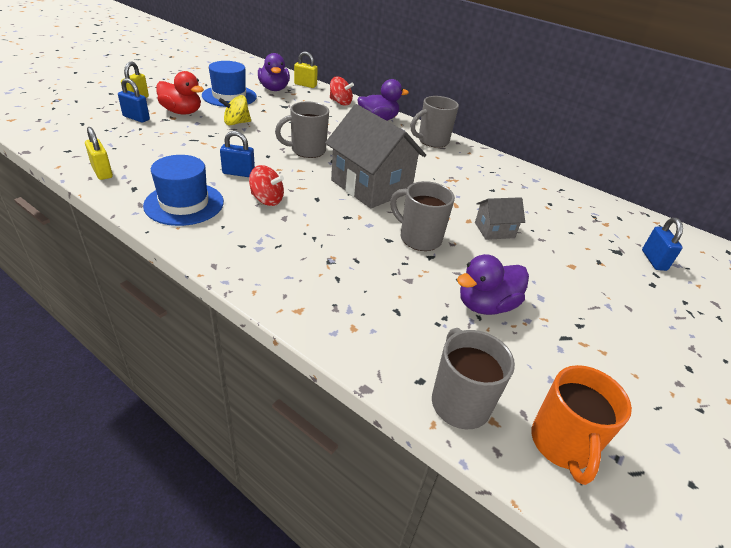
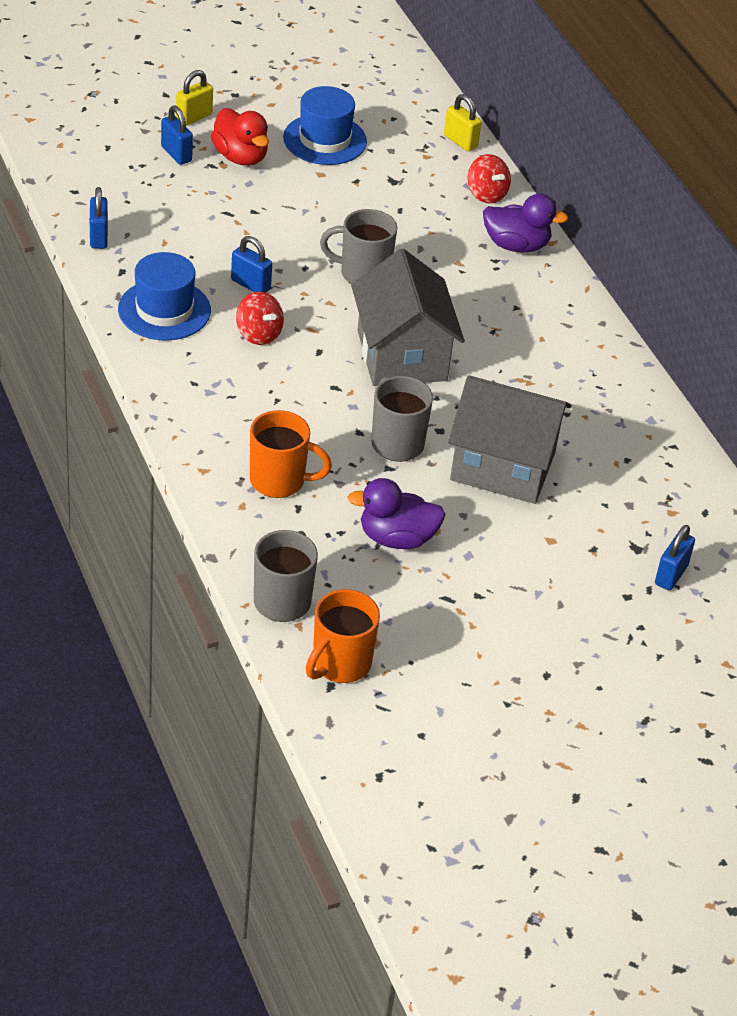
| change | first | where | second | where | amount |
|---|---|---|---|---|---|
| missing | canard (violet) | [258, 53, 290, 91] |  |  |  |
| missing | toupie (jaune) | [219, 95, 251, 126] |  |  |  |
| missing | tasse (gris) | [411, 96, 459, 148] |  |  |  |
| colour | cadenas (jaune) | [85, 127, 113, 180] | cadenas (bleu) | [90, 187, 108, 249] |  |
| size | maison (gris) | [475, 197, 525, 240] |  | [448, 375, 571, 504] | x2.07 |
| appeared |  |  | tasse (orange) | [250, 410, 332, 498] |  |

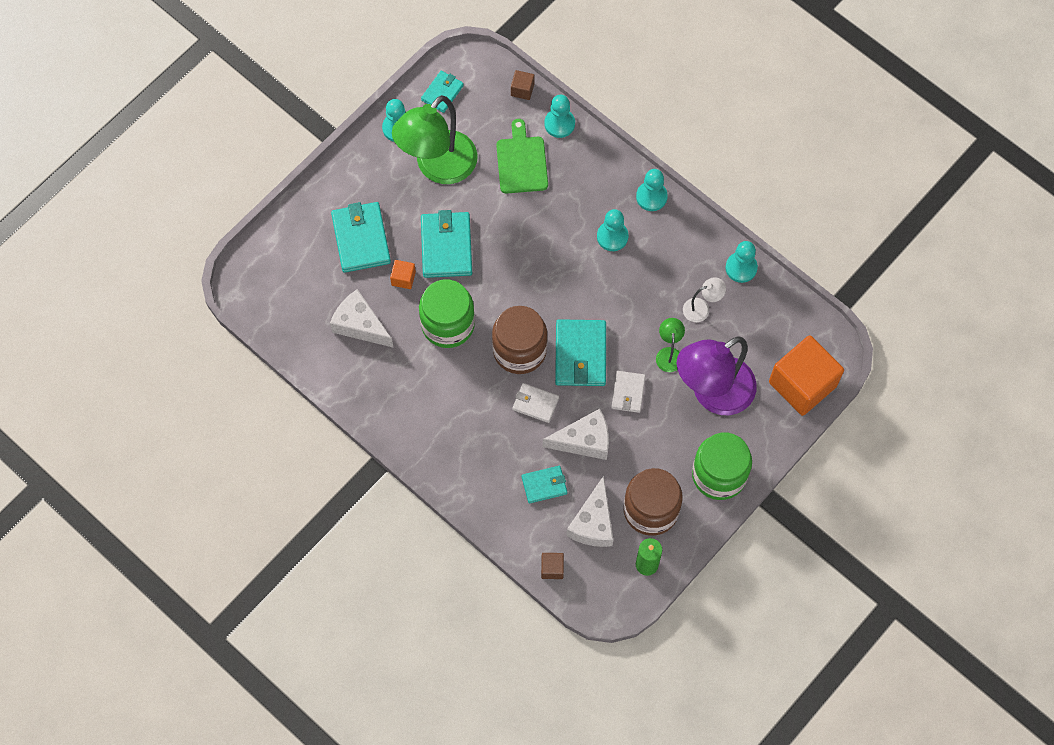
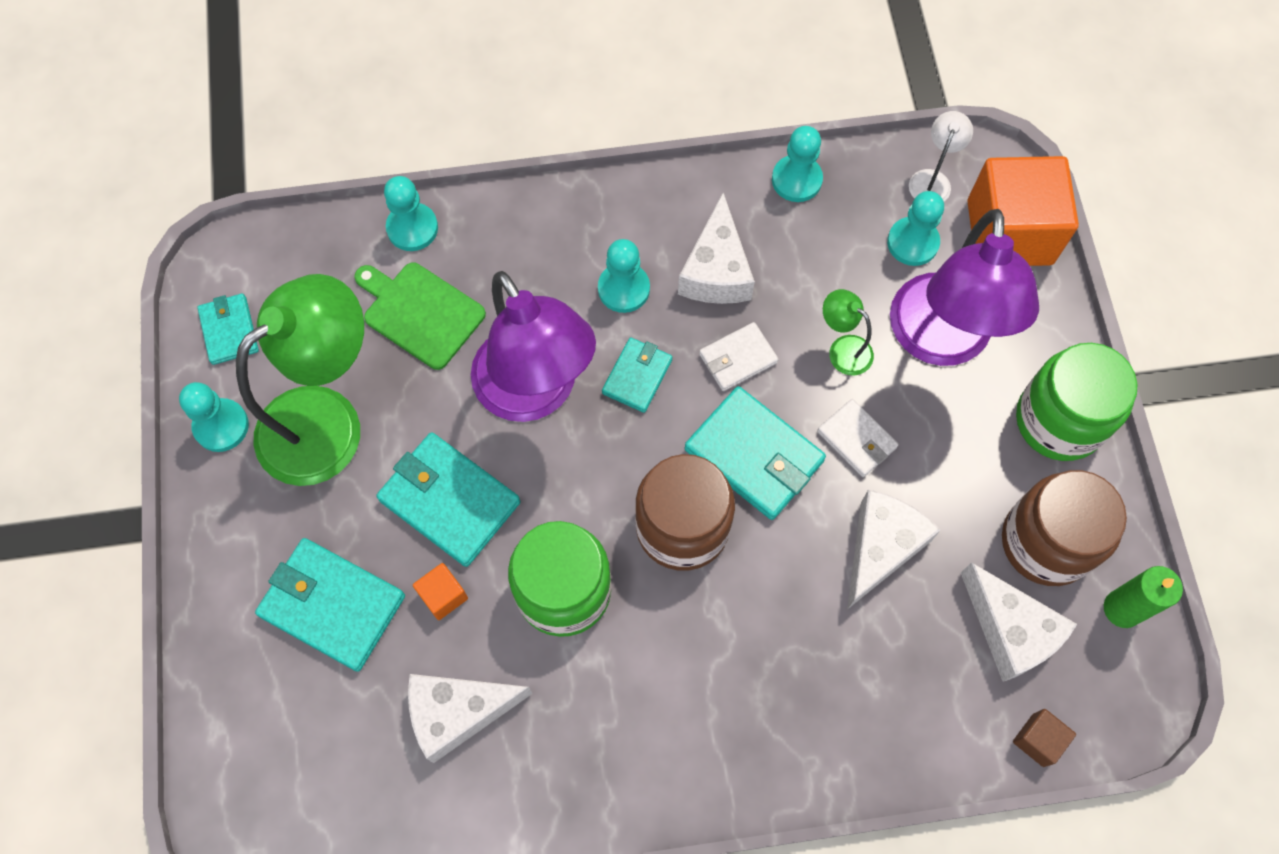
| change | first | where | second | where | amount |
|---|---|---|---|---|---|
| missing | cube (marron) | [511, 70, 535, 100] |  |  |  |
| spun | lampe (vert) | [392, 95, 477, 184] |  | [236, 274, 364, 486] | 120 degrees counterclockwise |
| relocated | pion (turquoise) | [636, 169, 668, 211] |  | [887, 191, 944, 266] |  |
| relocated | lampe (blanc) | [683, 277, 726, 322] |  | [909, 111, 973, 202] |  |
| relocated | portefeuille (blanc) | [513, 383, 559, 423] |  | [699, 322, 779, 391] |  |
| relocated | portefeuille (turquoise) | [522, 466, 567, 503] |  | [602, 337, 672, 413] |  |
| appeared |  |  | fromage (blanc) | [678, 193, 755, 304] |  |
| appeared |  |  | lampe (violet) | [471, 271, 596, 422] |  |

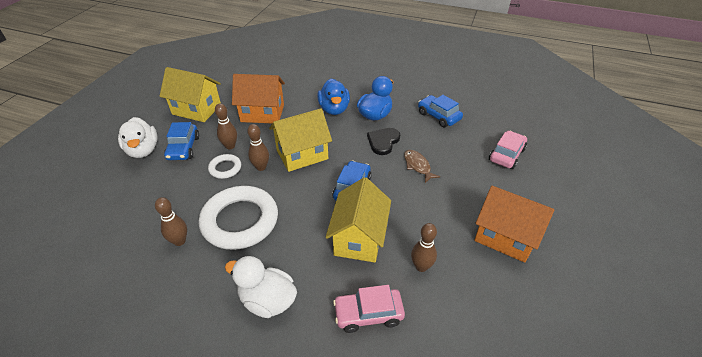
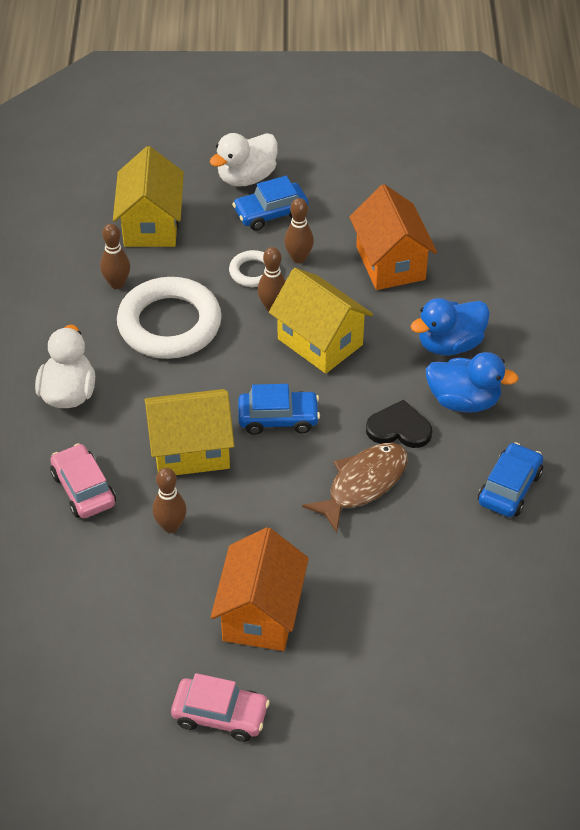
| change | first | where | second | where | amount |
|---|---|---|---|---|---|
| relocated | maison (jaune) | [160, 67, 221, 122] |  | [113, 146, 184, 247] |  |
| relocated | voiture (rose) | [489, 131, 527, 169] |  | [171, 673, 270, 742] |  |
| size | poisson (marron) | [404, 150, 440, 183] |  | [302, 443, 408, 533] | x1.59 |

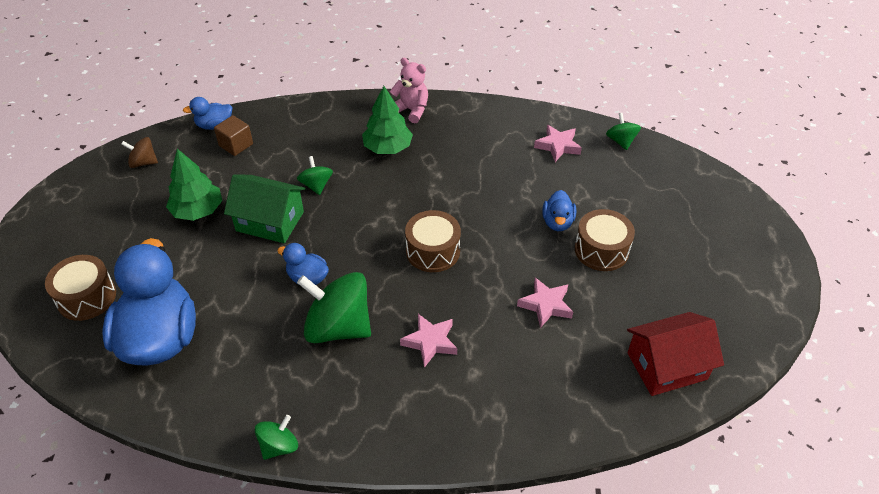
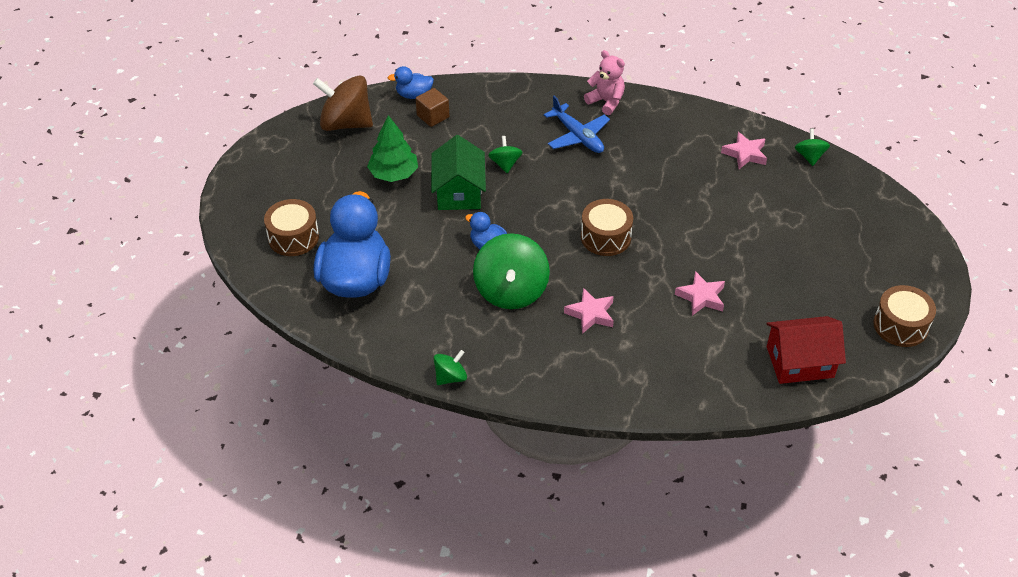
| change | first | where | second | where | amount |
|---|---|---|---|---|---|
| exchanged | arbre (vert) | [362, 86, 413, 154] | avion (bleu) | [544, 96, 610, 153] |  |
| size | toupie (marron) | [121, 137, 158, 168] |  | [313, 75, 373, 131] | x1.99 |
| spun | maison (vert) | [224, 174, 305, 243] |  | [431, 135, 486, 210] | 60 degrees clockwise |
| missing | canard (bleu) | [542, 190, 576, 231] |  |  |  |
| relocated | tambour (marron) | [575, 209, 635, 271] |  | [873, 285, 936, 347] |  |
| spun | toupie (vert) | [297, 272, 371, 343] |  | [473, 233, 550, 309] | 120 degrees counterclockwise |

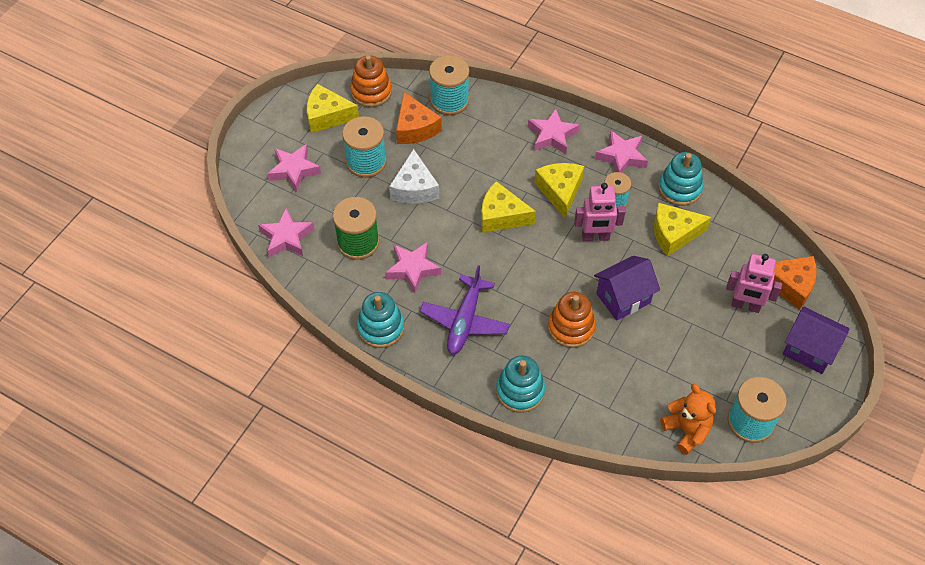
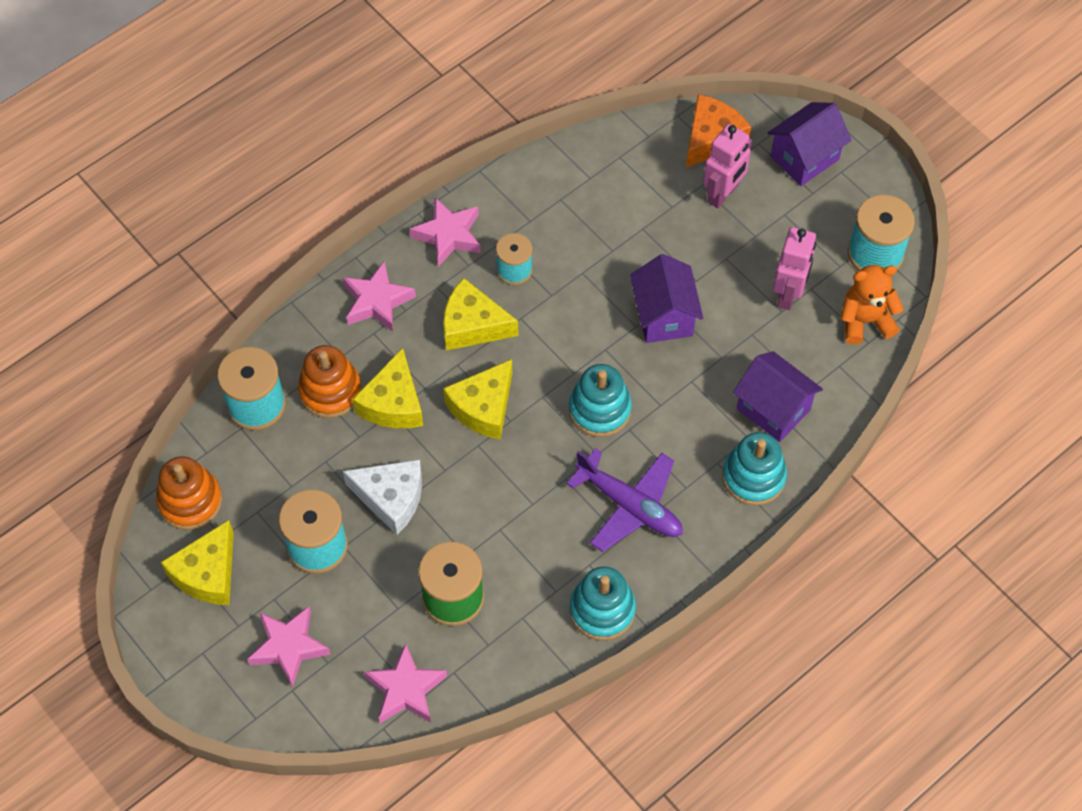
| change | first | where | second | where | amount |
|---|---|---|---|---|---|
| missing | fromage (orange) | [396, 92, 442, 144] |  |  |  |
| relocated | jouet à empiler (turquoise) | [658, 152, 703, 206] |  | [569, 364, 632, 437] |  |
| relocated | robot (rose) | [574, 183, 626, 241] |  | [773, 227, 816, 310] |  |
| relocated | fromage (jaune) | [654, 203, 712, 256] |  | [352, 348, 423, 428] |  |
| missing | étoile (rose) | [385, 242, 441, 293] |  |  |  |
| relocated | jouet à empiler (orange) | [548, 292, 596, 348] |  | [298, 345, 361, 418] |  |
| appeared |  |  | maison (violet) | [733, 351, 823, 442] |  |

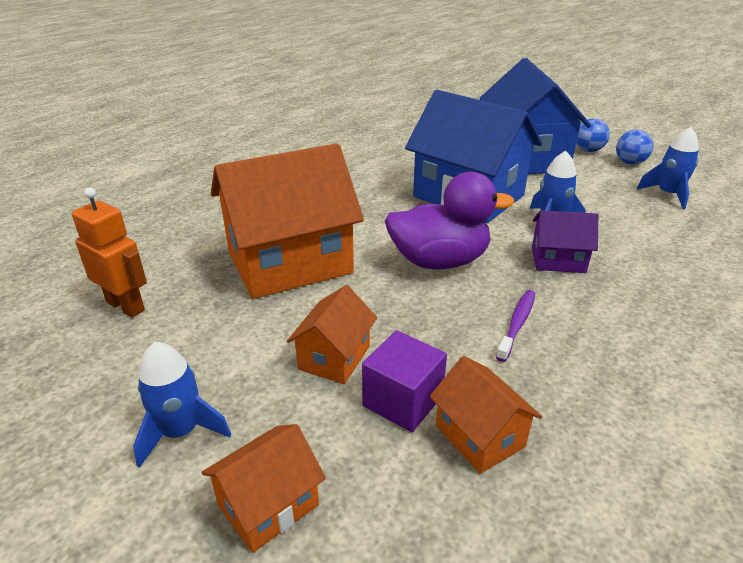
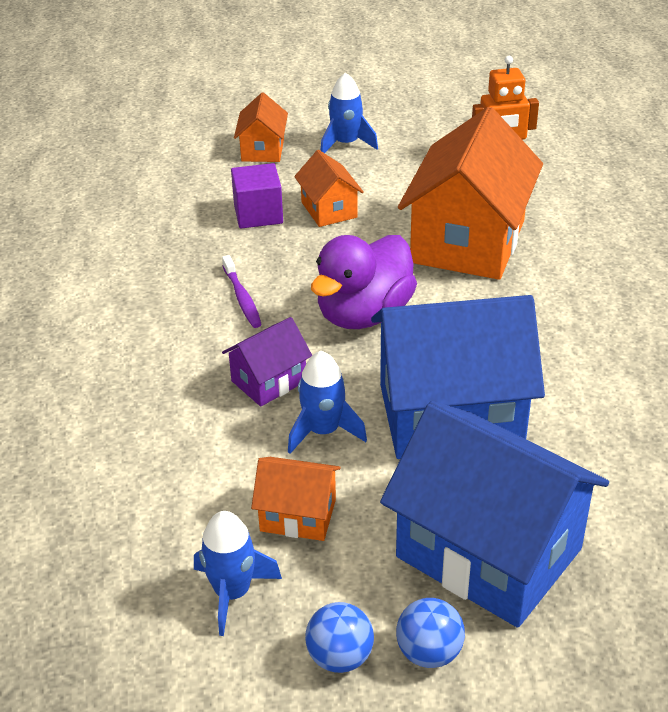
| change | first | where | second | where | amount |
|---|---|---|---|---|---|
| relocated | maison (orange) | [430, 356, 542, 474] |  | [251, 457, 341, 541] |  |

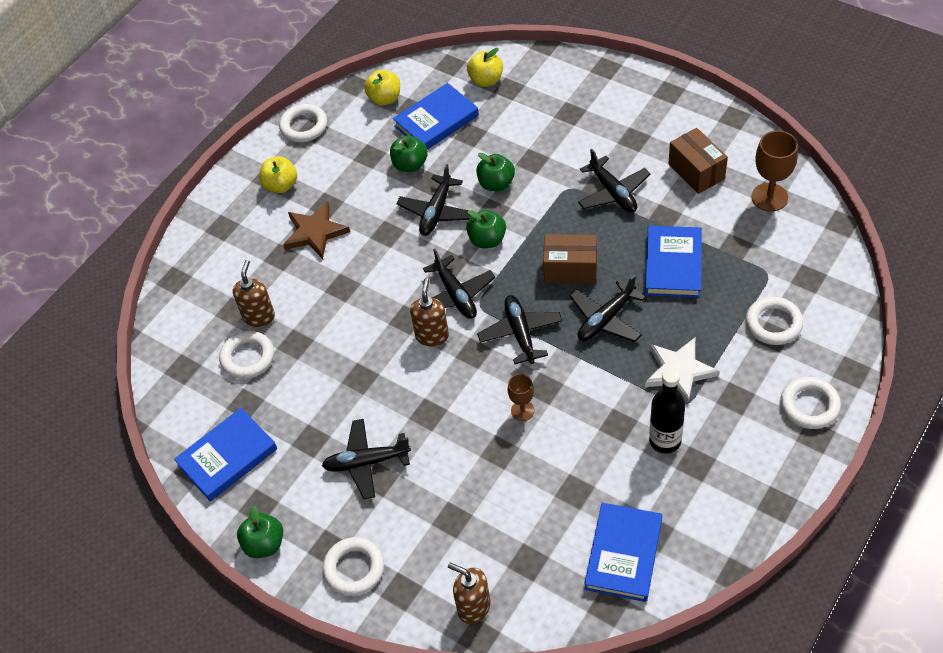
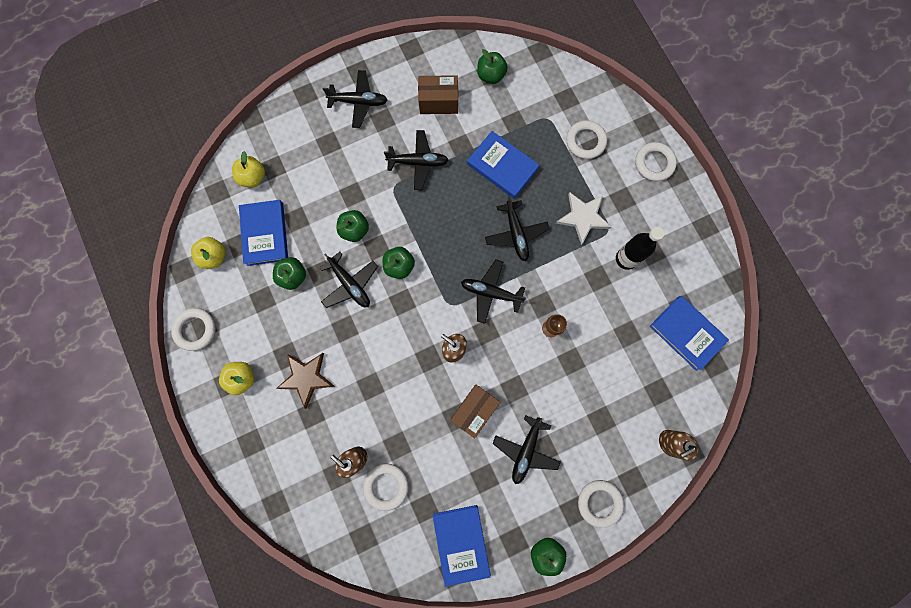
| change | first | where | second | where | amount |
|---|---|---|---|---|---|
| exchanged | verre à pied (marron) | [751, 130, 798, 212] | pomme (vert) | [478, 49, 508, 84] |  |
| relocated | boîte (marron) | [543, 234, 597, 284] |  | [451, 385, 500, 438] |  |
| relocated | avion (noir) | [423, 249, 495, 319] |  | [323, 70, 387, 128] |  |

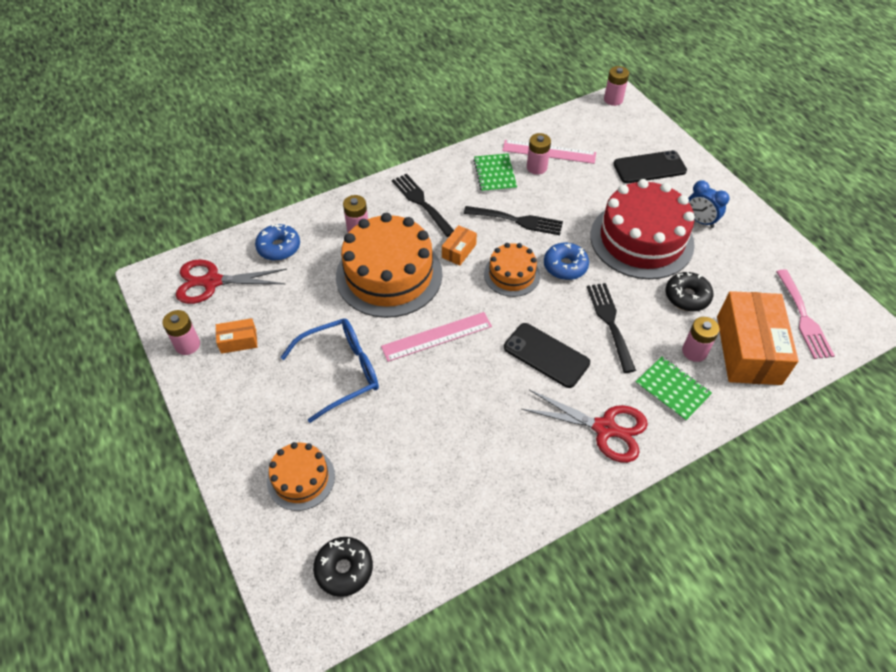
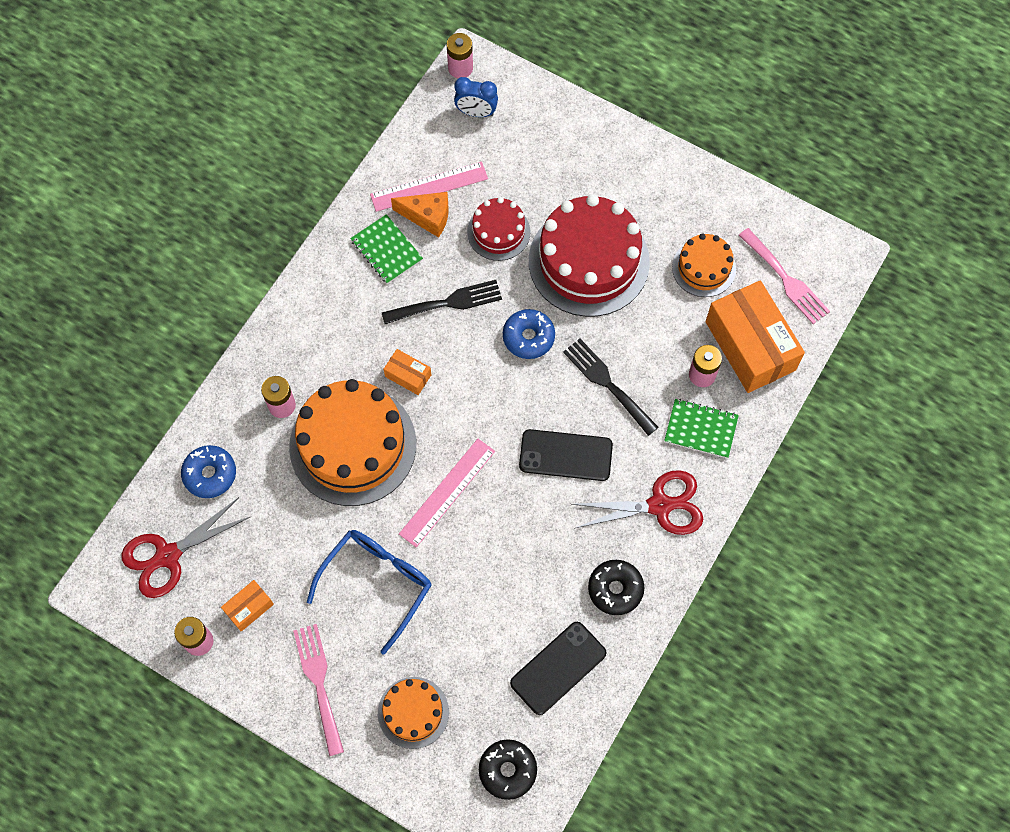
| change | first | where | second | where | amount |
|---|---|---|---|---|---|
| exchanged | pile (rose) | [527, 133, 551, 175] | fromage (orange) | [391, 192, 449, 238] |  |
| relocated | téléphone (noir) | [613, 150, 687, 183] |  | [510, 622, 606, 715] |  |
| missing | fourchette (noir) | [392, 174, 454, 237] |  |  |  |
| relocated | réveil (bleu) | [688, 180, 729, 228] |  | [454, 77, 498, 117] |  |
| spun | boîte (orange) | [442, 225, 477, 266] |  | [384, 349, 431, 395] | 60 degrees counterclockwise |
| relocated | gâteau (orange) | [484, 243, 540, 297] |  | [672, 233, 736, 297] |  |
| relocated | beignet (noir) | [665, 272, 713, 311] |  | [588, 560, 645, 615] |  |
| appeared |  |  | gâteau (rouge) | [467, 197, 531, 261] |  |
| appeared |  |  | fourchette (rose) | [293, 624, 344, 756] |  |

